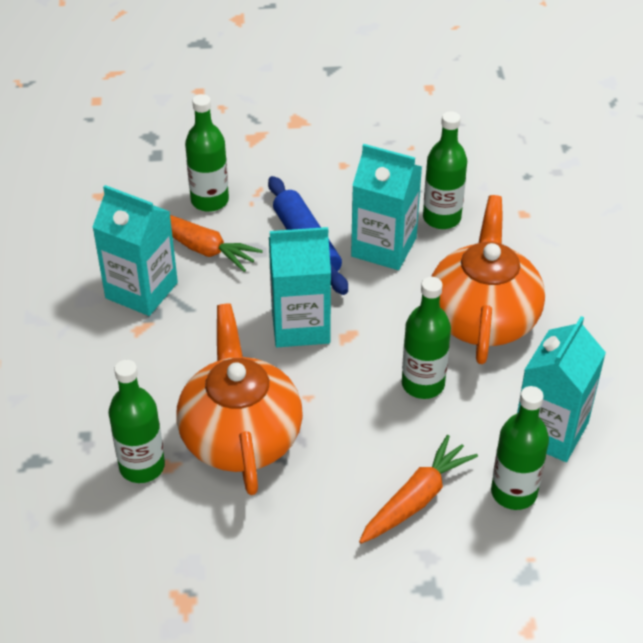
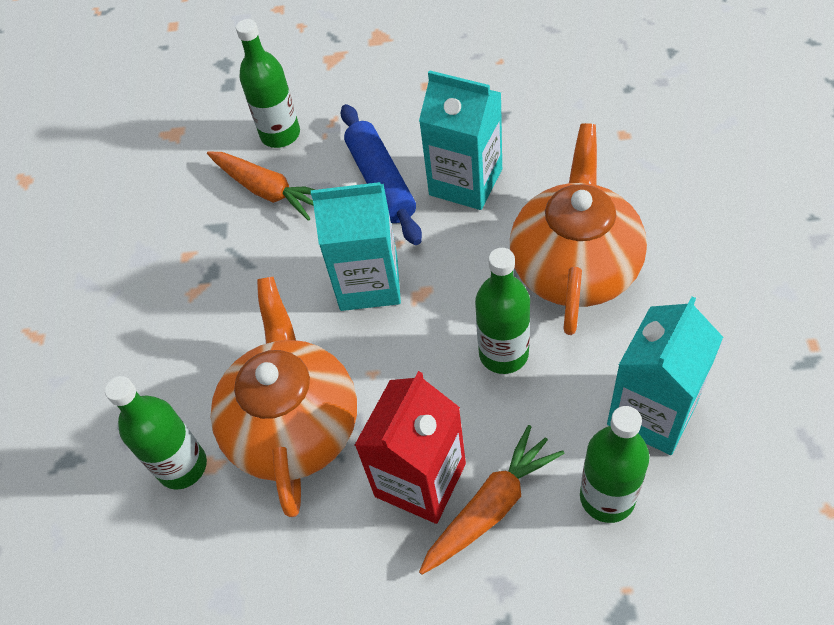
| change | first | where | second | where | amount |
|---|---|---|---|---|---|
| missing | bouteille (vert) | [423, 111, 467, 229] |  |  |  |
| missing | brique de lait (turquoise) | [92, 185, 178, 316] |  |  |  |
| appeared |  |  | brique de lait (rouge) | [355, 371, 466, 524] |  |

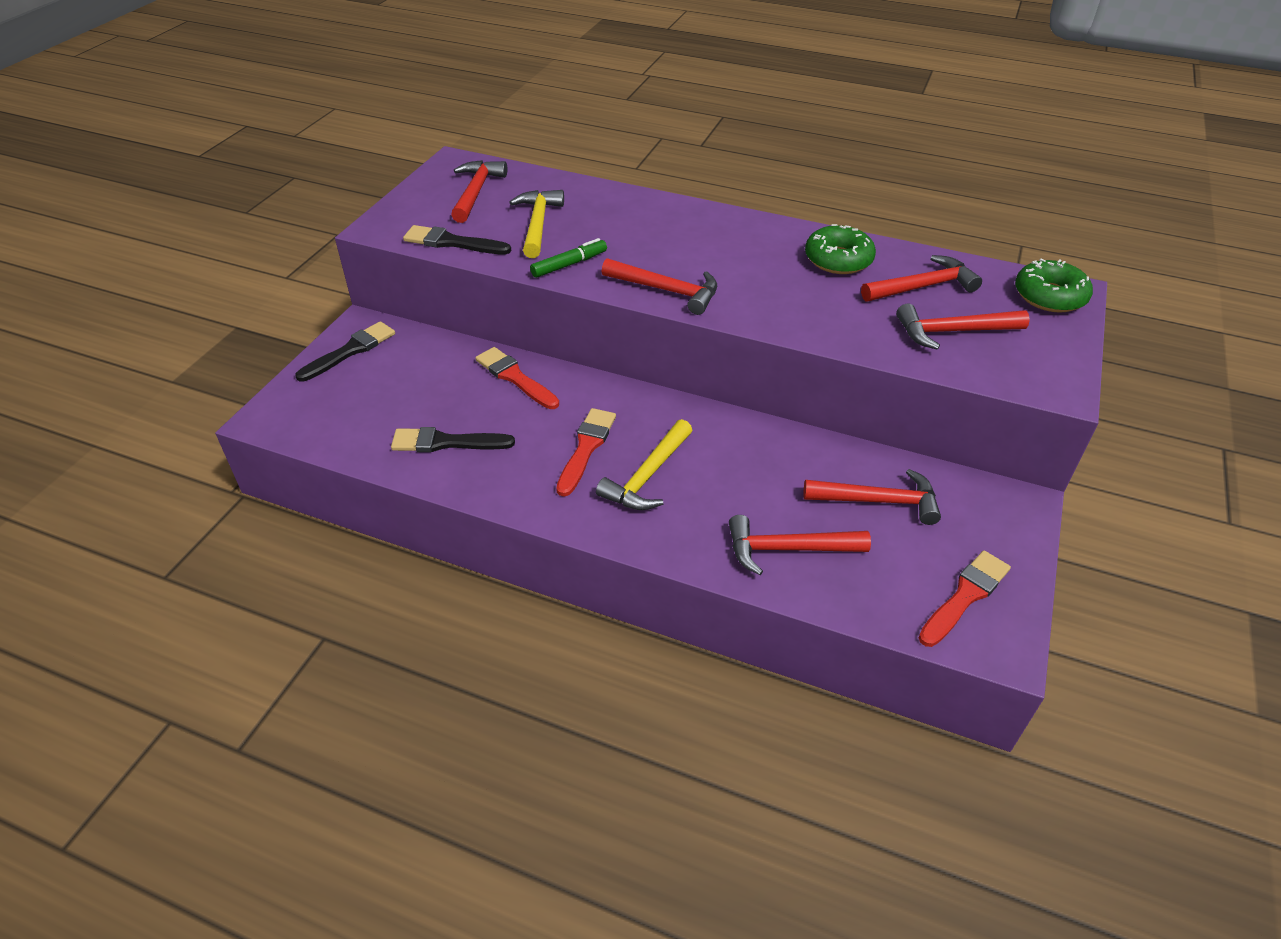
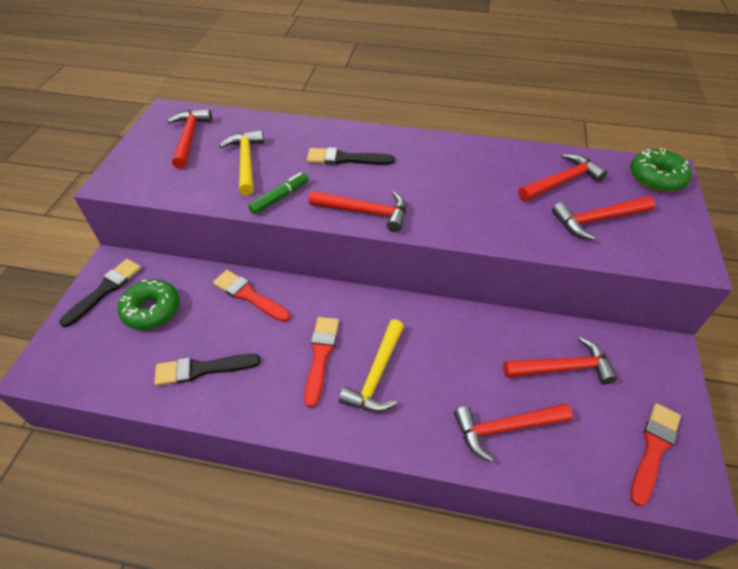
| change | first | where | second | where | amount |
|---|---|---|---|---|---|
| relocated | beignet (vert) | [805, 224, 876, 274] |  | [117, 279, 180, 330] |  |
| relocated | pinceau (noir) | [403, 225, 511, 254] |  | [307, 147, 395, 165] |  |

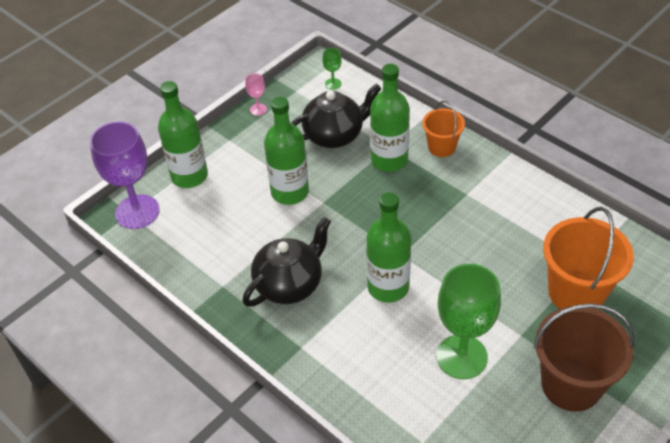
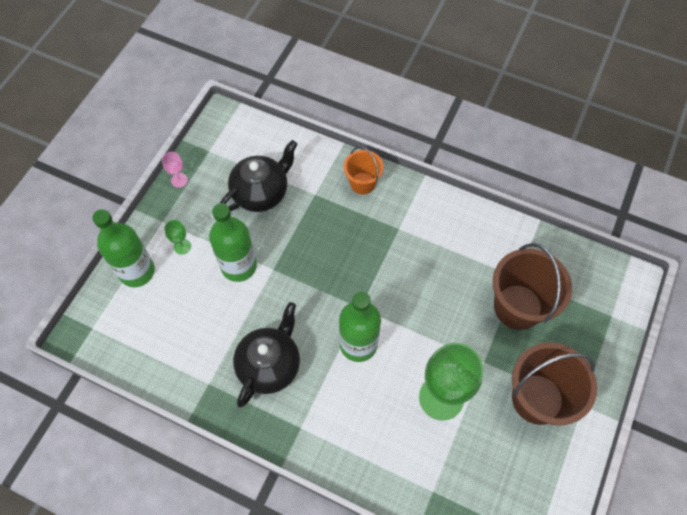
| change | first | where | second | where | amount |
|---|---|---|---|---|---|
| relocated | verre à pied (vert) | [322, 48, 342, 90] |  | [164, 220, 191, 255] |  |
| missing | bouteille (vert) | [370, 64, 410, 172] |  |  |  |
| missing | verre à pied (violet) | [90, 121, 160, 229] |  |  |  |
| colour | seau (orange) | [543, 207, 634, 310] | seau (marron) | [493, 243, 572, 330] |  |

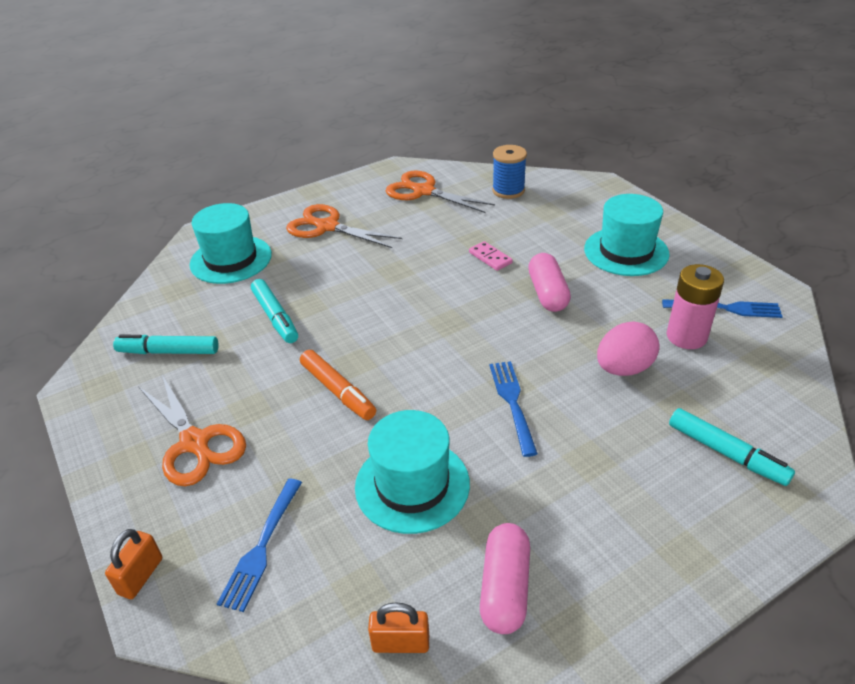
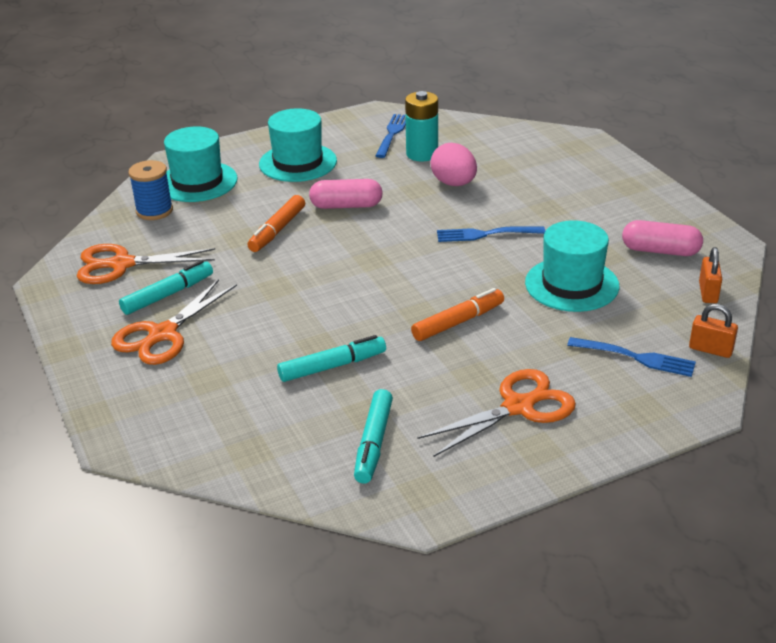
| change | first | where | second | where | amount |
|---|---|---|---|---|---|
| spun | ciseaux (orange) | [385, 170, 495, 213] |  | [77, 244, 215, 284] | 45 degrees clockwise |
| relocated | chapeau (turquoise) | [189, 203, 272, 284] |  | [164, 126, 238, 202] |  |
| exchanged | domino (rose) | [469, 241, 513, 271] | feutre (orange) | [247, 195, 305, 252] |  |
| colour | pile (rose) | [667, 264, 724, 349] | pile (turquoise) | [405, 91, 438, 162] |  |
| relocated | feutre (turquoise) | [669, 408, 795, 486] |  | [119, 260, 213, 315] |  |
| relocated | cadenas (orange) | [105, 529, 162, 599] |  | [689, 304, 738, 358] |  |

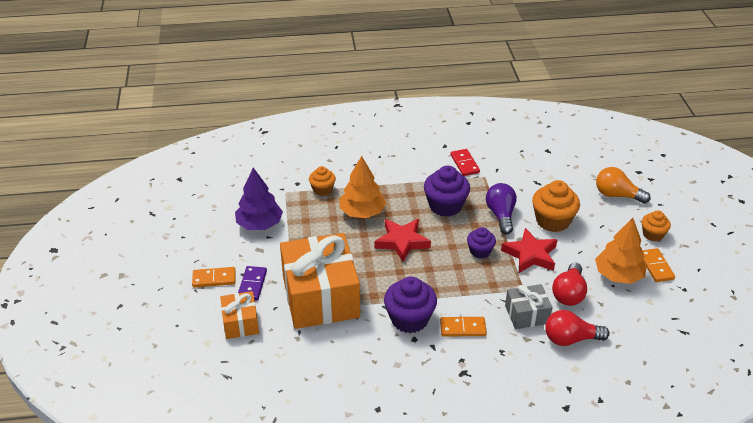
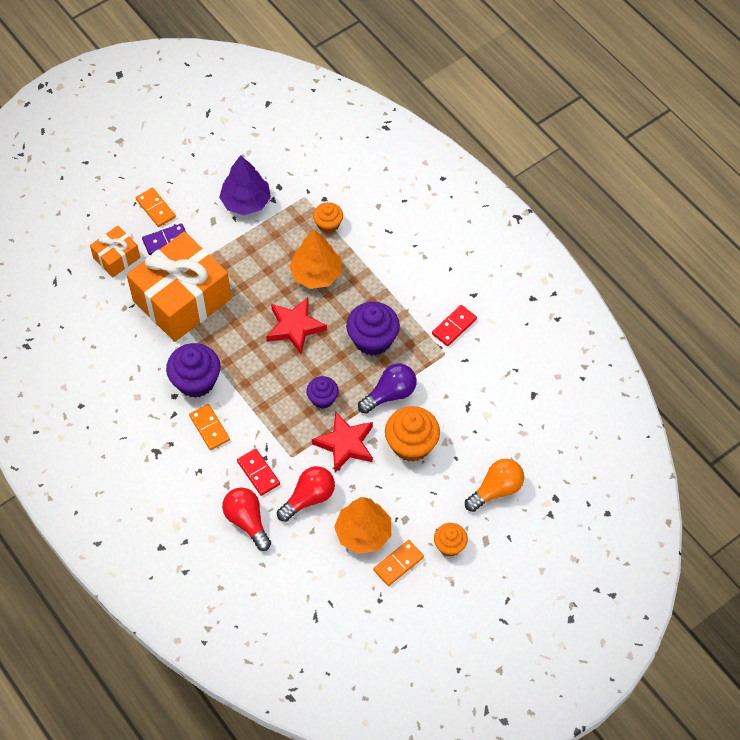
| change | first | where | second | where | amount |
|---|---|---|---|---|---|
| spun | ampoule (orange) | [596, 167, 651, 204] |  | [465, 459, 524, 512] | 60 degrees clockwise |
| spun | ampoule (rouge) | [552, 262, 587, 306] |  | [277, 466, 335, 522] | 150 degrees clockwise |
| exchanged | cadeau (gris) | [505, 284, 553, 329] | domino (rouge) | [237, 448, 280, 496] |  |

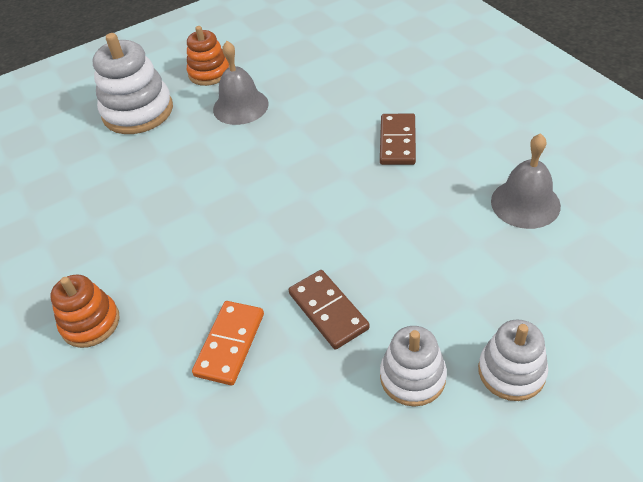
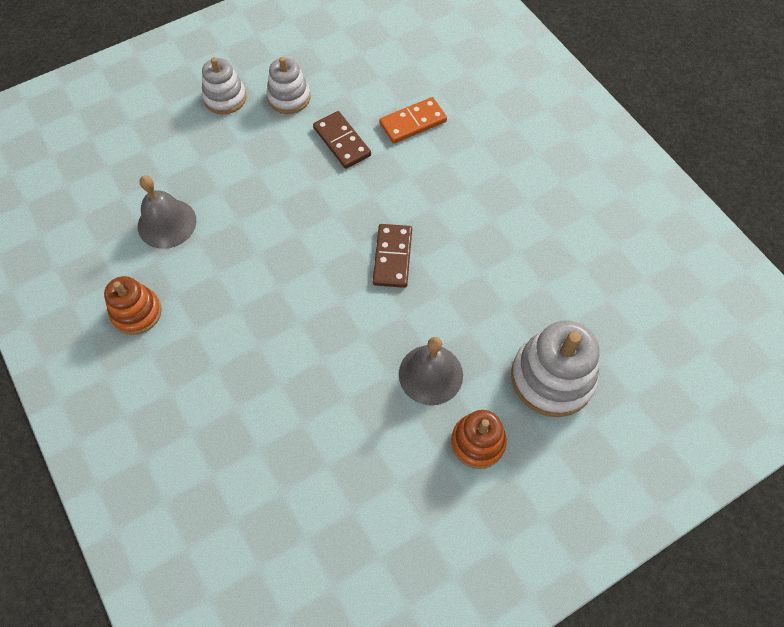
| change | first | where | second | where | amount |
|---|---|---|---|---|---|
| relocated | domino (marron) | [380, 113, 416, 165] |  | [373, 224, 412, 288] |  |
| relocated | jouet à empiler (orange) | [50, 274, 120, 348] |  | [104, 276, 162, 335] |  |
| spun | domino (orange) | [192, 301, 264, 386] |  | [379, 97, 447, 144] | 45 degrees clockwise |

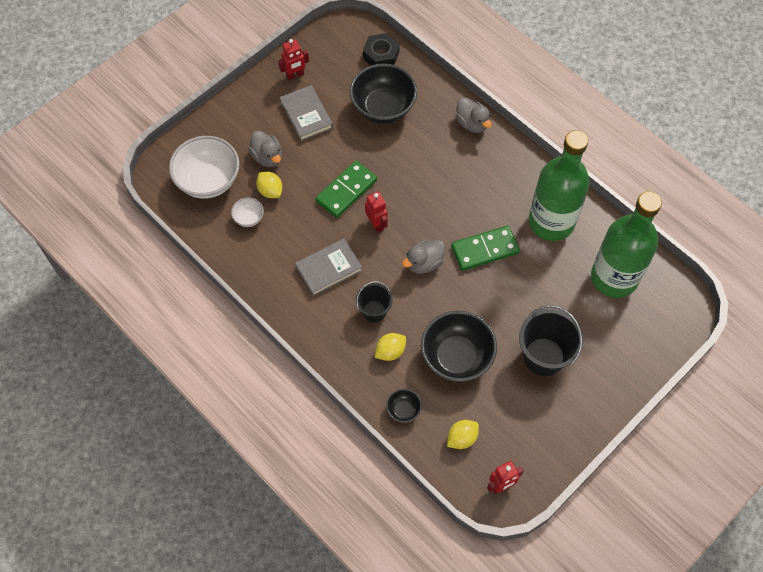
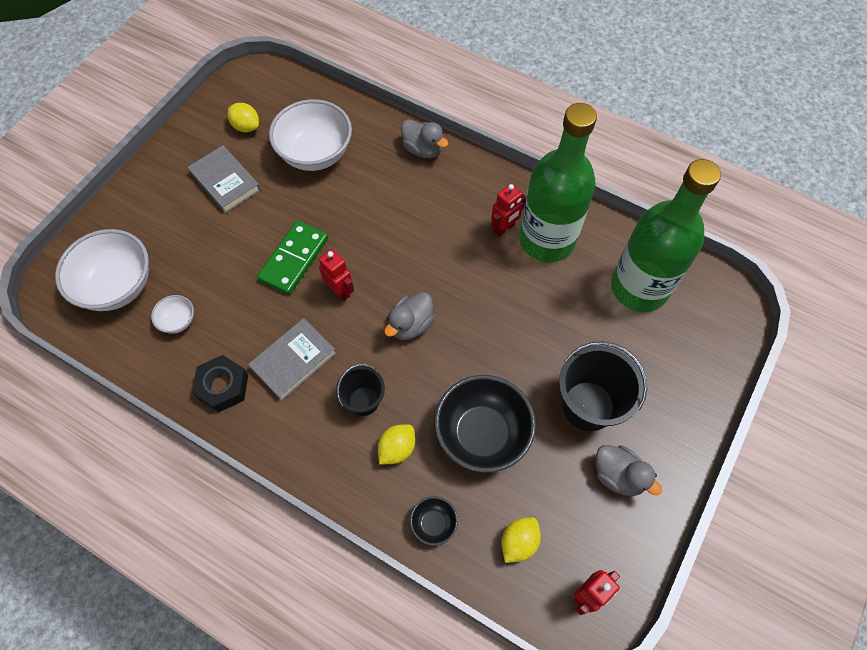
| change | first | where | second | where | amount |
|---|---|---|---|---|---|
| relocated | écrou (noir) | [363, 33, 400, 65] |  | [192, 355, 248, 412] |  |
| relocated | robot (rouge) | [278, 39, 309, 80] |  | [491, 184, 526, 237] |  |
| colour | bol (noir) | [350, 63, 418, 123] | bol (blanc) | [269, 99, 352, 171] |  |
| relocated | canard (gris) | [249, 131, 282, 167] |  | [596, 445, 662, 496] |  |
| relocated | citron (jaune) | [256, 172, 282, 198] |  | [227, 103, 259, 132] |  |
| missing | domino (vert) | [451, 226, 520, 271] |  |  |  |

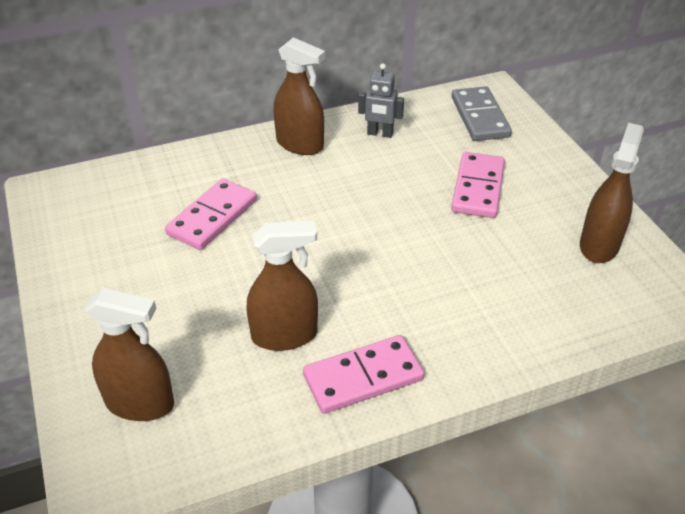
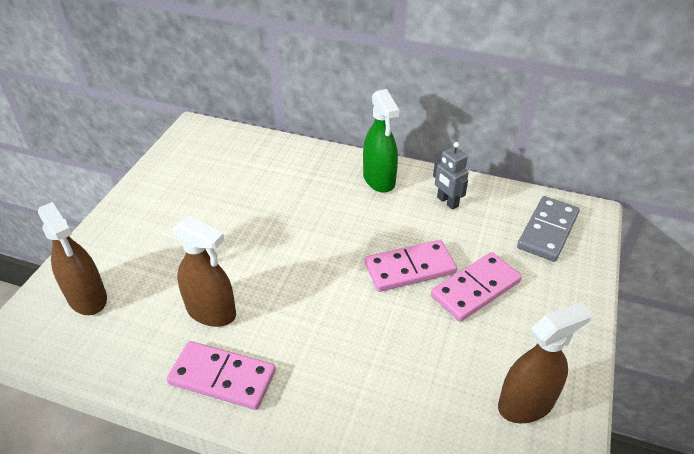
| change | first | where | second | where | amount |
|---|---|---|---|---|---|
| colour | vaporisateur (marron) | [273, 37, 325, 155] | vaporisateur (vert) | [363, 89, 399, 193] |  |
| relocated | domino (rose) | [165, 178, 257, 250] |  | [365, 240, 457, 292] |  |

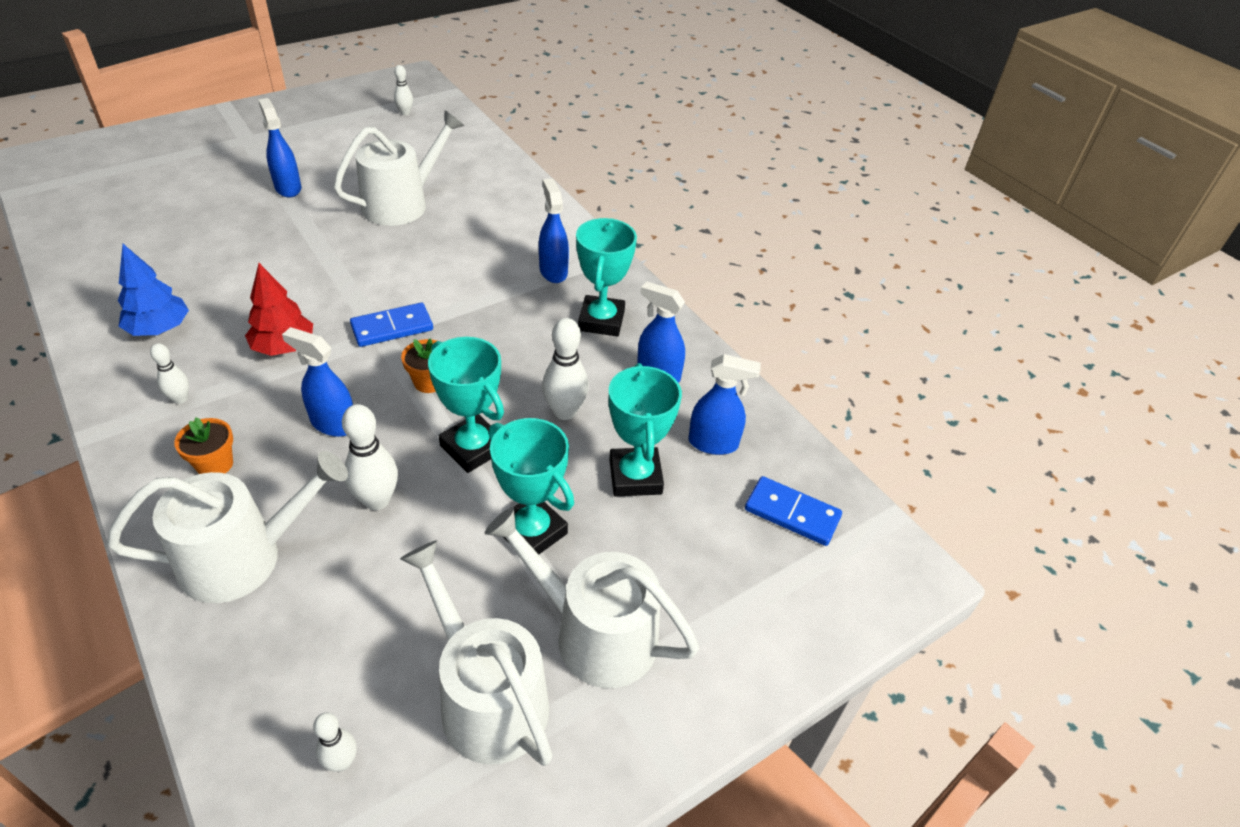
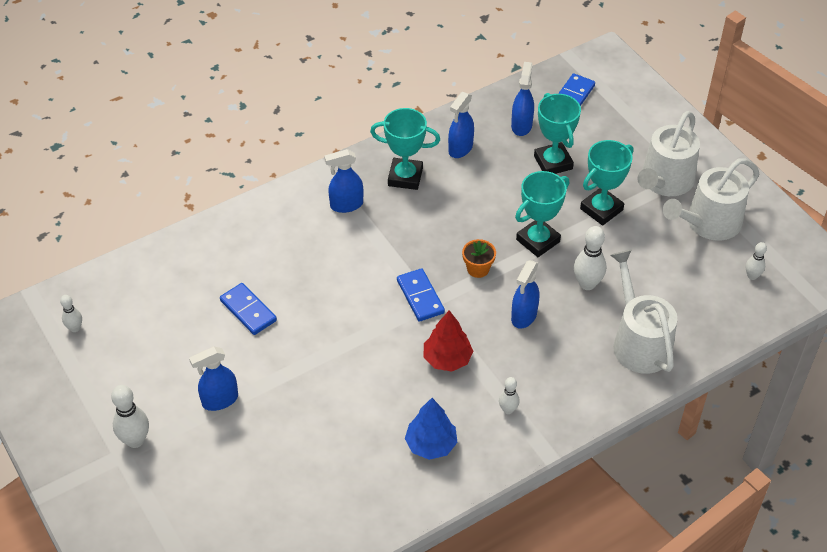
| change | first | where | second | where | amount |
|---|---|---|---|---|---|
| exchanged | arrosoir (blanc) | [334, 110, 464, 226] | domino (bleu) | [220, 283, 277, 335] |  |
| relocated | quille (blanc) | [542, 318, 589, 420] |  | [111, 385, 149, 448] |  |
| spun | trophée (turquoise) | [609, 363, 682, 497] |  | [534, 93, 581, 174] | 75 degrees clockwise |
| missing | pot de fleurs (orange) | [174, 417, 233, 474] |  |  |  |

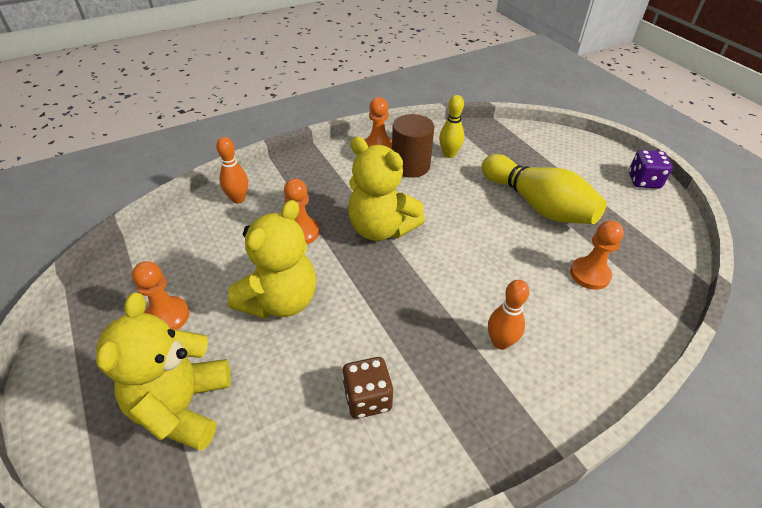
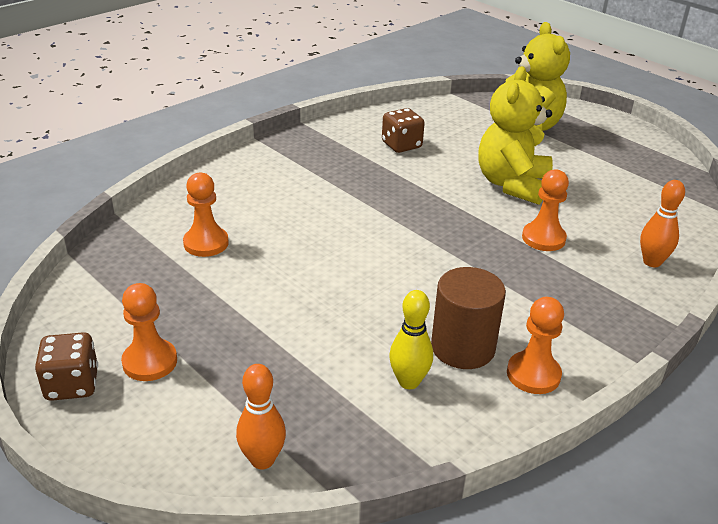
| change | first | where | second | where | amount |
|---|---|---|---|---|---|
| missing | ours en peluche (jaune) | [348, 137, 425, 241] |  |  |  |
| colour | dé (violet) | [629, 150, 673, 189] | dé (marron) | [35, 332, 98, 401] |  |
| missing | quille (jaune) | [482, 154, 607, 224] |  |  |  |
| relocated | pion (orange) | [132, 261, 189, 330] |  | [121, 283, 177, 381] |  |
| relocated | quille (orange) | [488, 280, 529, 350] |  | [236, 364, 286, 469] |  |

